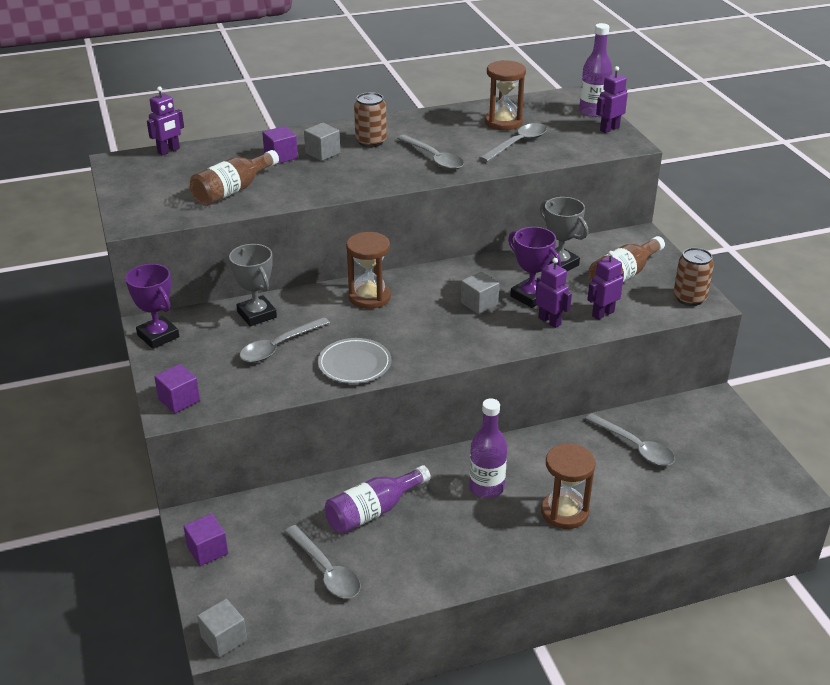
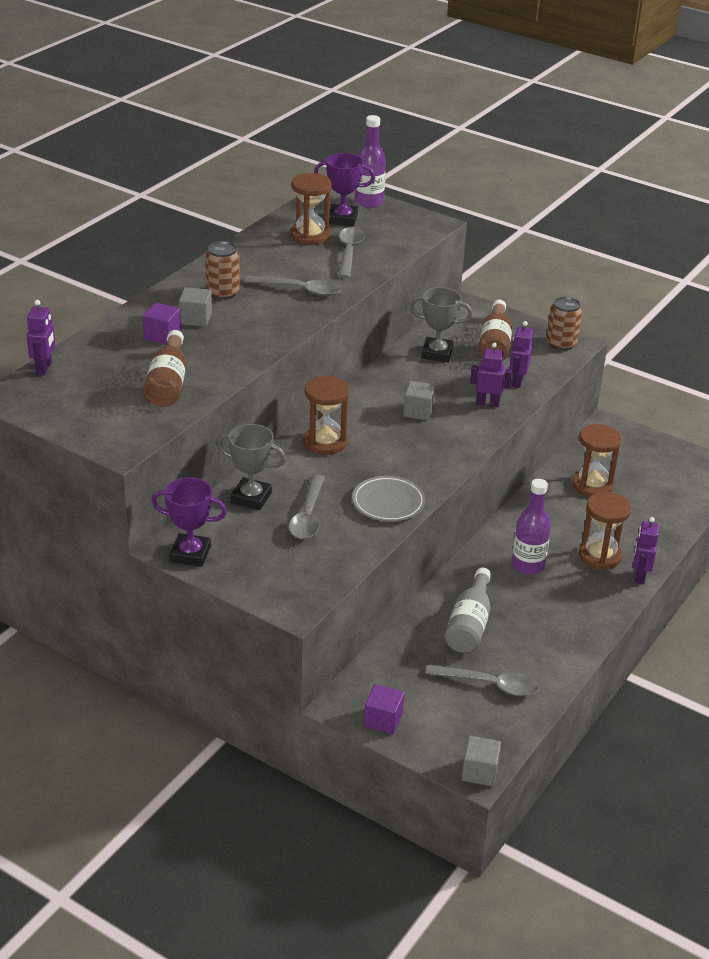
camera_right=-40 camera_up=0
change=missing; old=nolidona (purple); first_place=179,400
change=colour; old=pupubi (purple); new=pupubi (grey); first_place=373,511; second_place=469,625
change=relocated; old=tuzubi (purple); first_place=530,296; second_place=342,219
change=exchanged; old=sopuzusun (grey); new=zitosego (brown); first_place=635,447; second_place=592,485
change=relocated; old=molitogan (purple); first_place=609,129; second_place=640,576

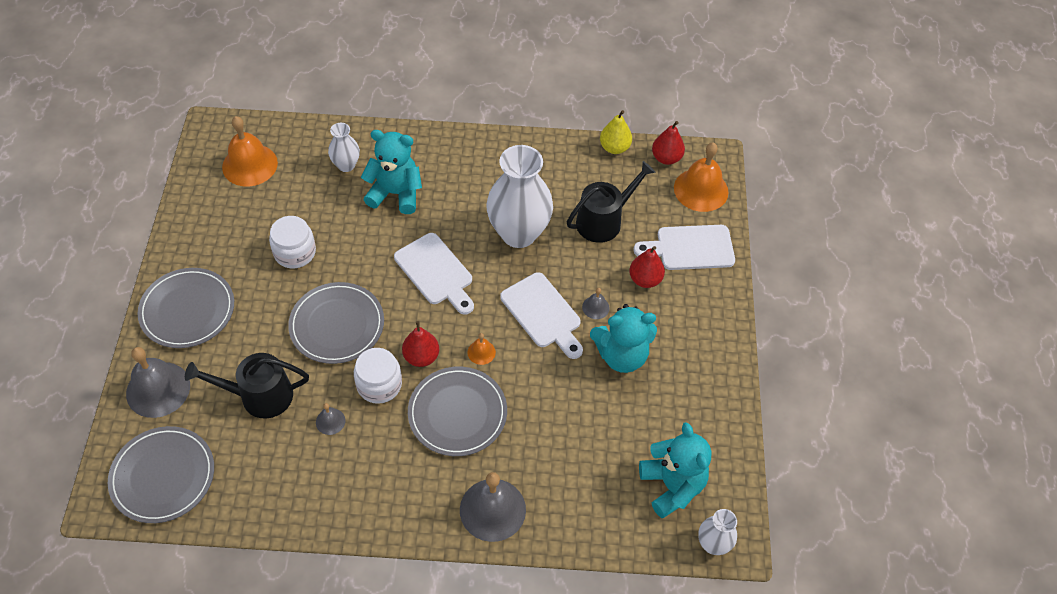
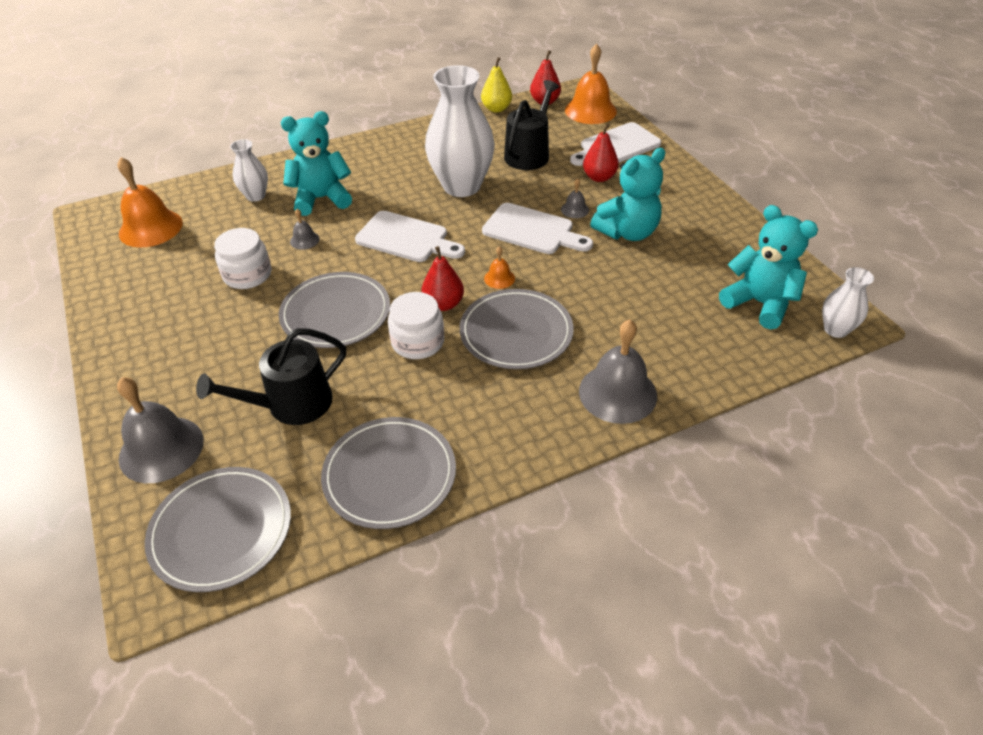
camera_right=-25 camera_up=-10
change=relocated; old=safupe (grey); first_place=187,310; second_place=389,474
change=relocated; old=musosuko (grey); first_place=330,421; second_place=304,240

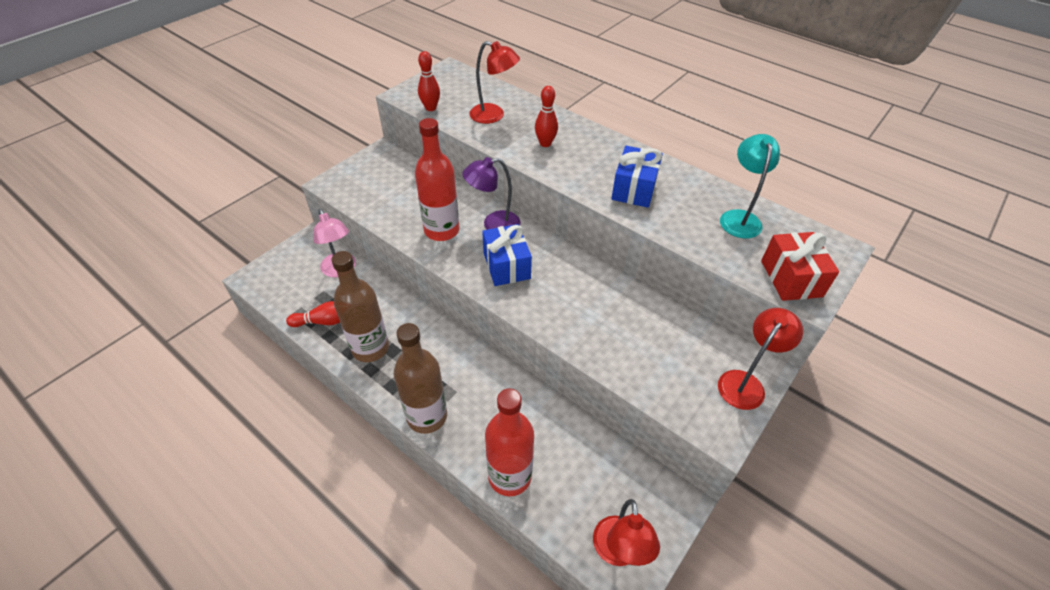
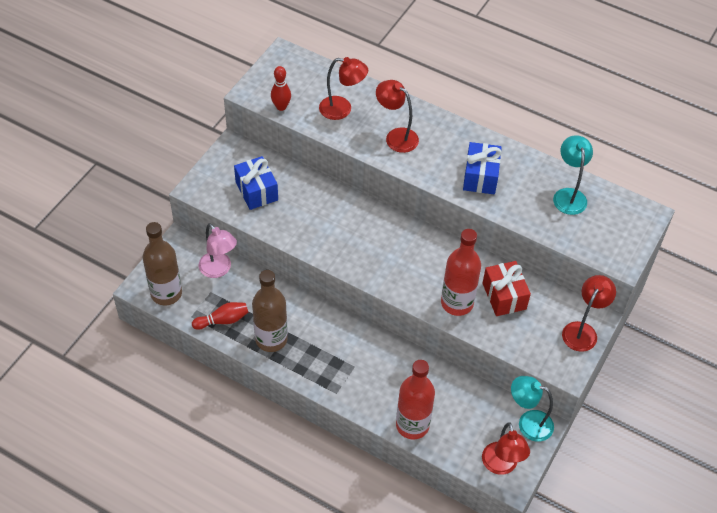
camera_right=-10 camera_up=5
change=relocated; old=pupubi (brown); first_place=427,416; second_place=166,293
change=relocated; old=pupubi (red); first_place=441,230; second_place=457,303
change=missing; old=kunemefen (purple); first_place=494,224
change=relocated; old=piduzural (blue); first_place=506,266; second_place=256,191
change=exchanged; old=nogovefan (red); new=kunemefen (red); first_place=545,143; second_place=396,136
change=relocated; old=piduzural (red); first_place=791,278; second_place=504,296
change=appeared; new=kunemefen (turquoise); second_place=528,423

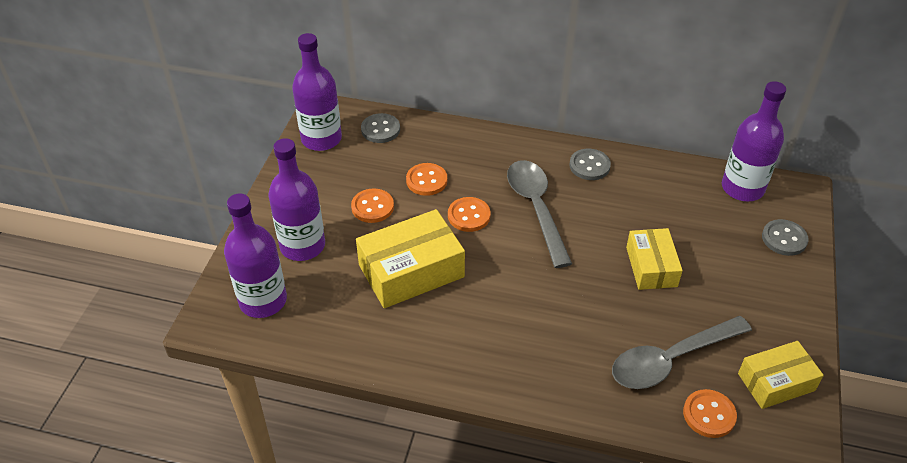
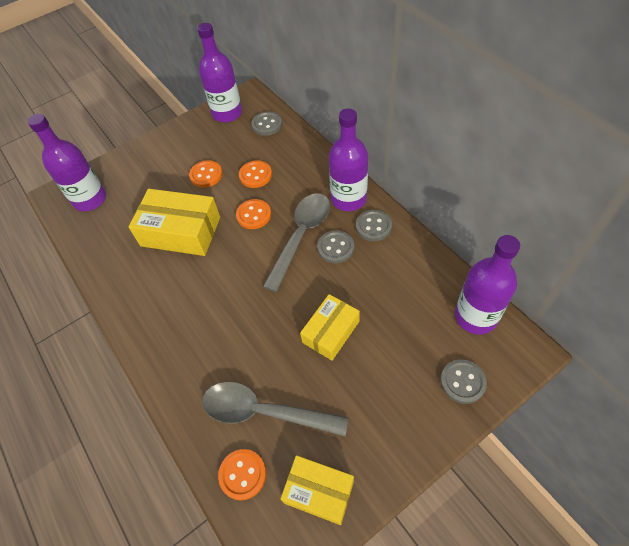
camera_right=45 camera_up=10
change=relocated; old=pupubi (purple); first_place=302,246; second_place=348,199
change=appeared; new=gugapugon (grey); second_place=335,248

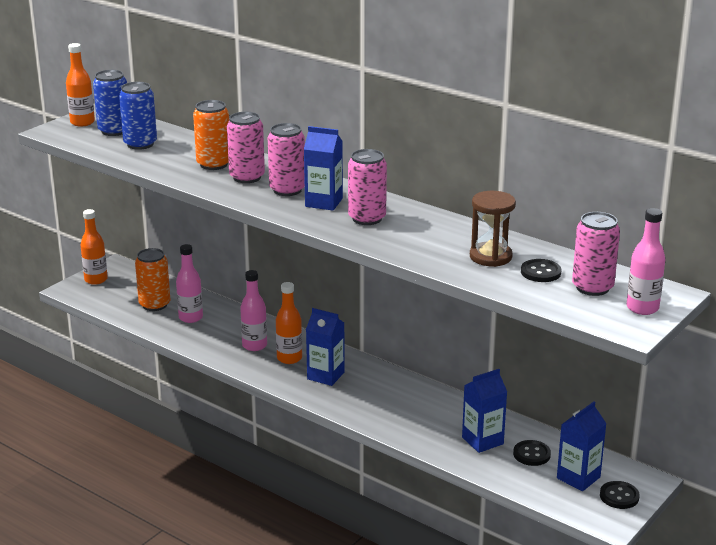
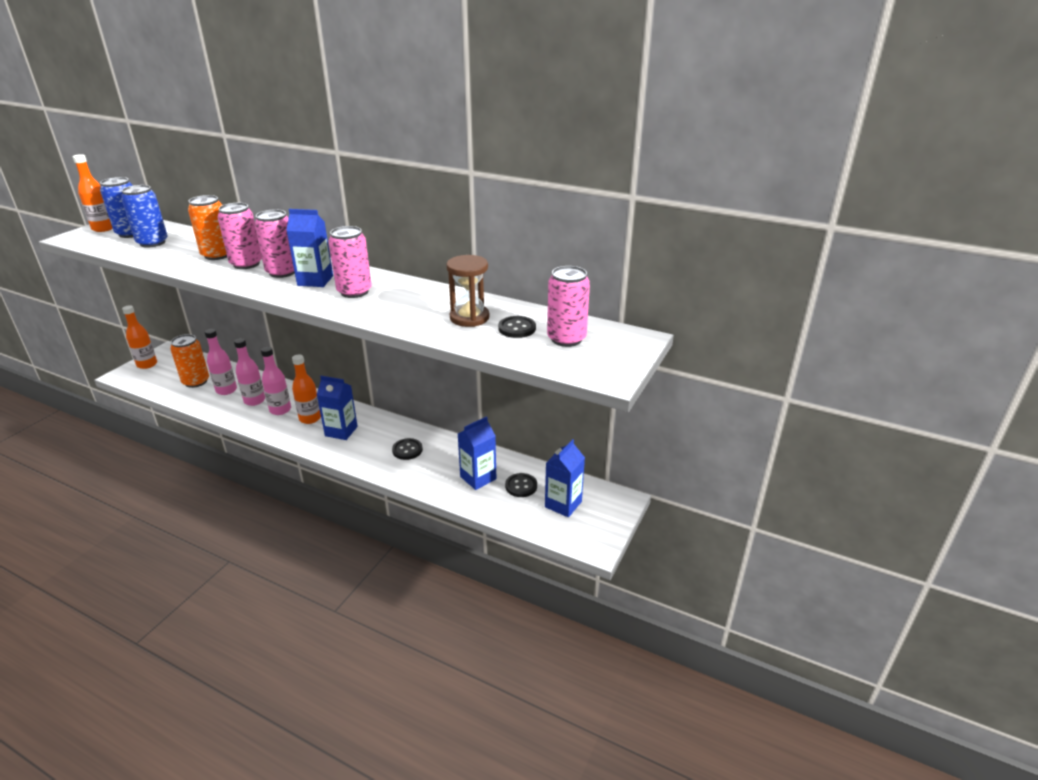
camera_right=-10 camera_up=5
change=relocated; old=gugapugon (black); first_place=619,496; second_place=407,450
change=relocated; old=pupubi (pink); first_place=642,308; second_place=254,400

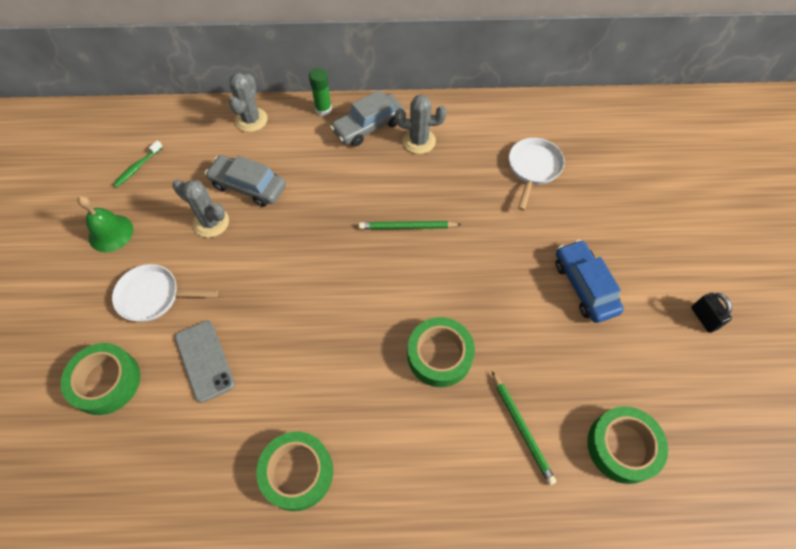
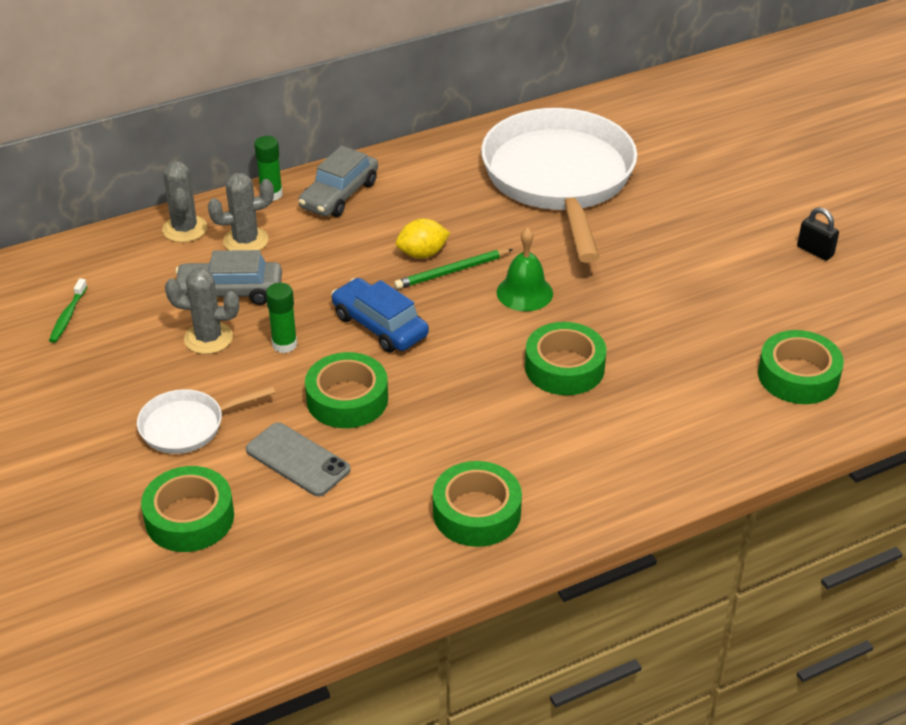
camera_right=-25 camera_up=-20
change=relocated; old=musosuko (green); first_place=110,233; second_place=524,292
change=relocated; old=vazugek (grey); first_place=419,141; second_place=245,241
change=missing; old=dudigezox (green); first_place=522,428
change=size; old=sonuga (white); first_place=533,168; second_place=559,179; factor=2.24
change=relocated; old=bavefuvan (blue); first_place=584,286; second_place=380,325
change=appeared; new=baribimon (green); second_place=284,344
change=appeared; new=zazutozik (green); second_place=347,399
change=appeared; new=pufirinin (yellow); second_place=422,254

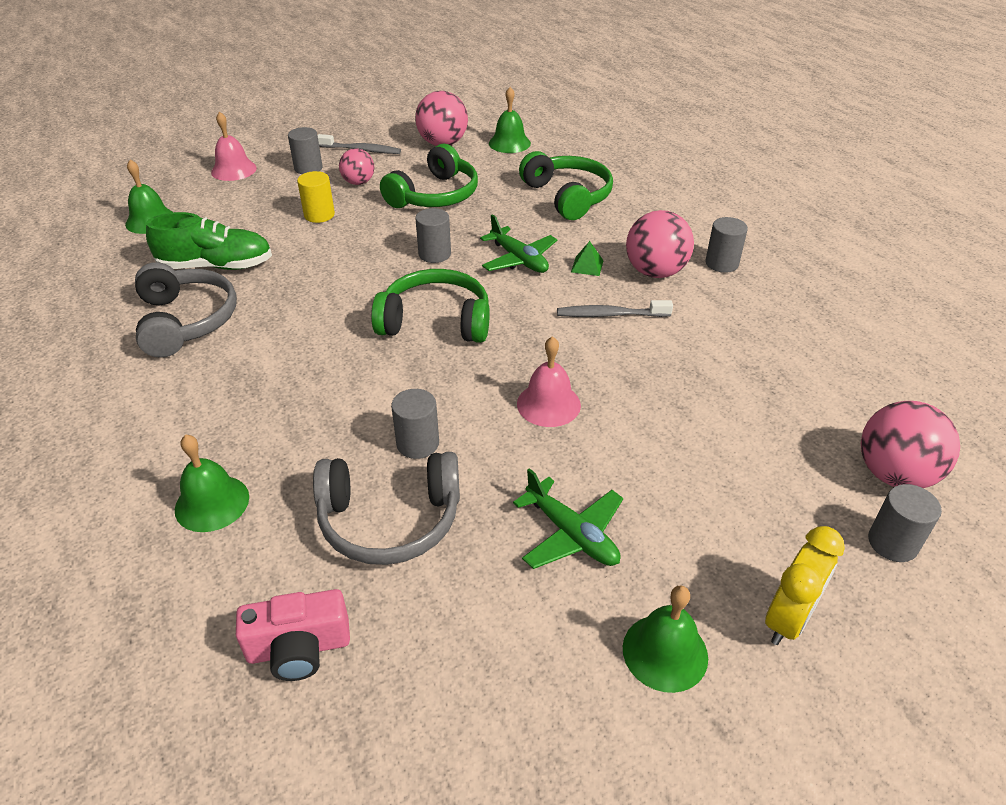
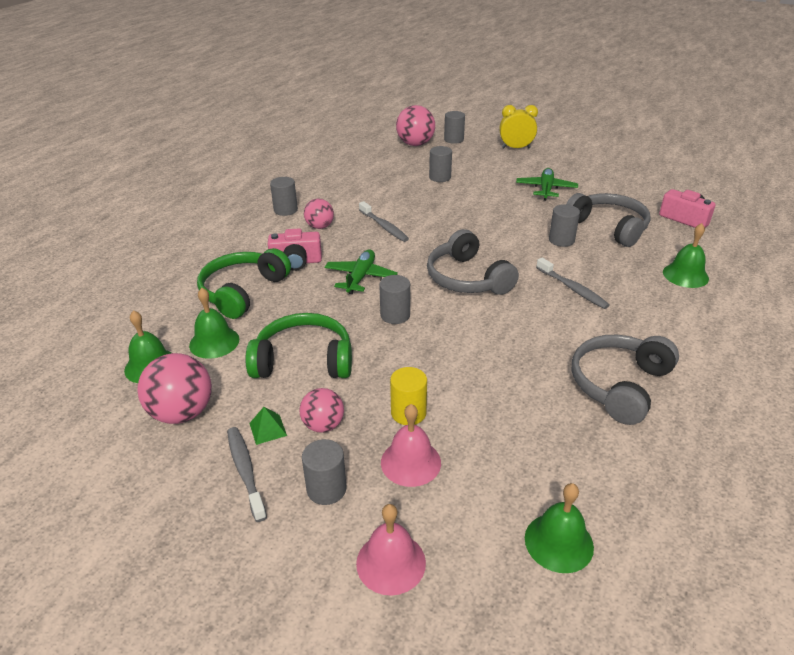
camera_right=-125 camera_up=-5
change=missing; old=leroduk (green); first_place=216,266
change=colour; old=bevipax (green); new=bevipax (grey); first_place=436,321; second_place=467,278
change=relocated; old=musosuko (pink); first_place=548,404; second_place=410,462
change=relocated; old=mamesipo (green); first_place=587,266; second_place=268,429
change=relocated; old=musosuko (green); first_place=665,652; second_place=214,342
change=size; old=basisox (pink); first_place=655,272; second_place=320,227; factor=0.62
change=appeared; new=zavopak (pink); second_place=296,262
change=appeared; new=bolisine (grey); second_place=440,177
change=appeared; new=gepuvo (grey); second_place=572,288

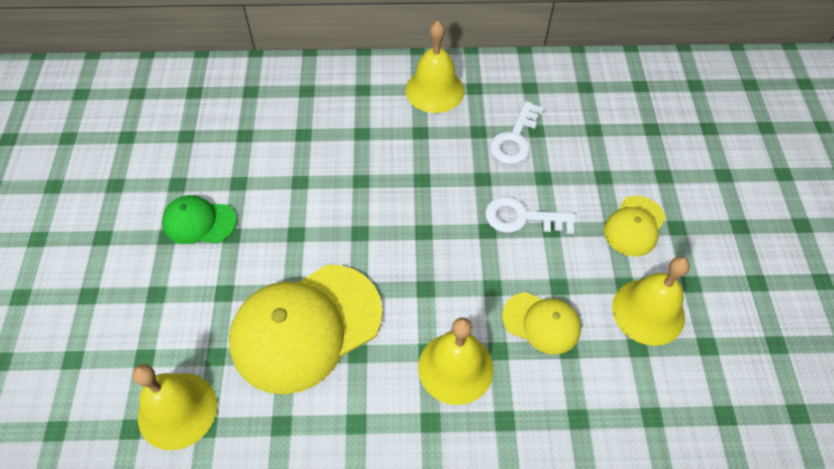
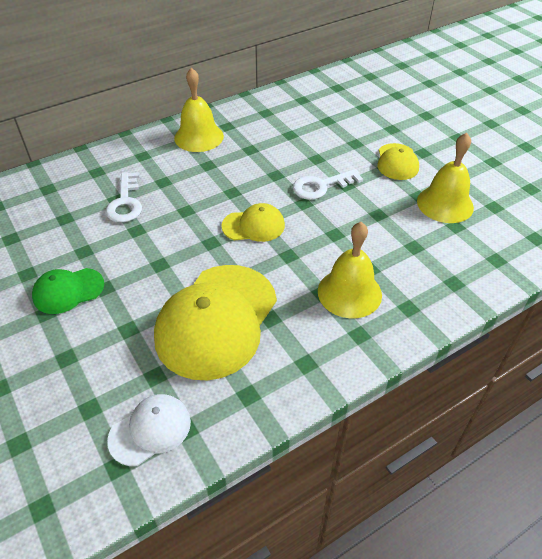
camera_right=-30 camera_up=-10
change=exchanged; old=musosuko (yellow); new=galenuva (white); first_place=177,410; second_place=150,430
change=relocated; old=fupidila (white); first_place=514,139; second_place=125,202
change=relocated; old=galenuva (yellow); first_place=541,323; second_place=253,226

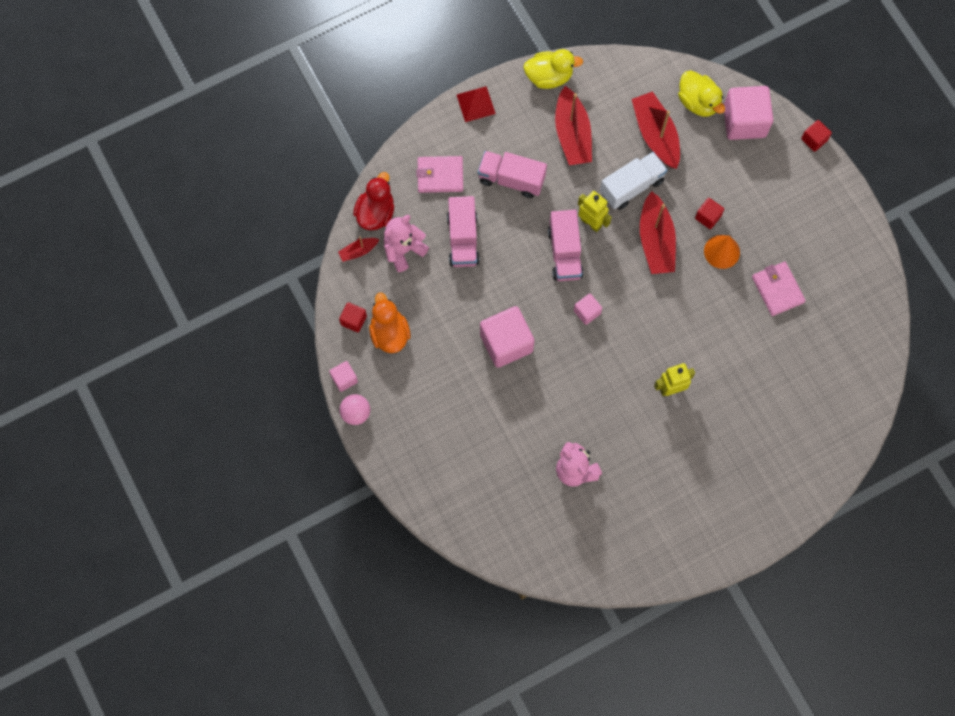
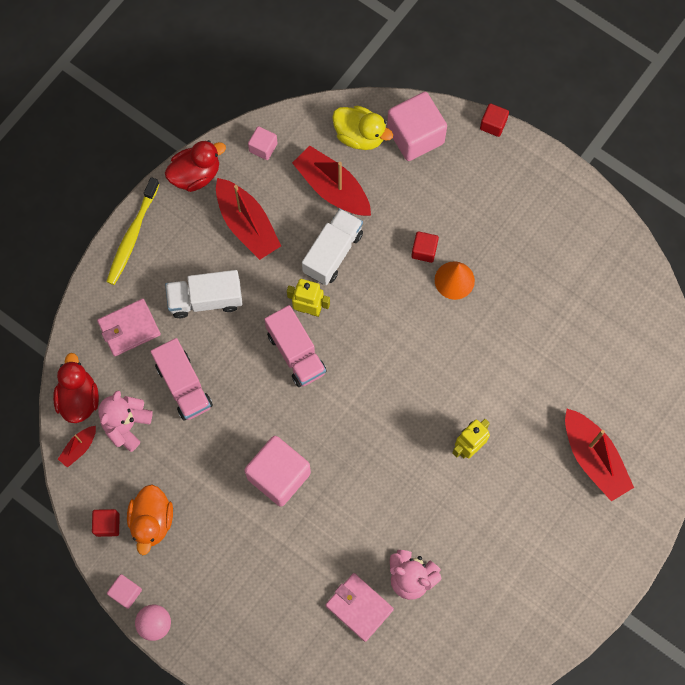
camera_right=-25 camera_up=0
change=spun; old=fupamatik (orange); first_place=389,333; second_place=152,521; degrees=-135
change=exchanged; old=mamesipo (red); new=gepuvo (yellow); first_place=475,104; second_place=132,236
change=colour; old=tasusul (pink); new=tasusul (white); first_place=511,179; second_place=205,299
change=colour; old=fupamatik (yellow); new=fupamatik (red); first_place=549,77; second_place=195,174
change=relocated; old=nolidona (pink); first_place=587,312; second_place=263,147
change=relocated; old=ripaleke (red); first_place=656,241; second_place=594,458
change=relocated; old=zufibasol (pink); first_place=777,289; second_place=359,607

